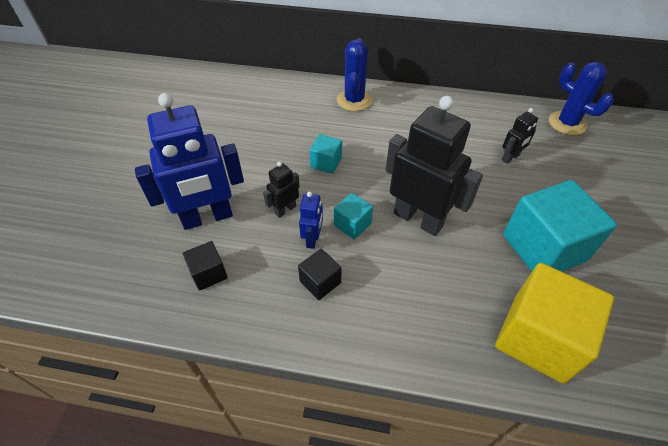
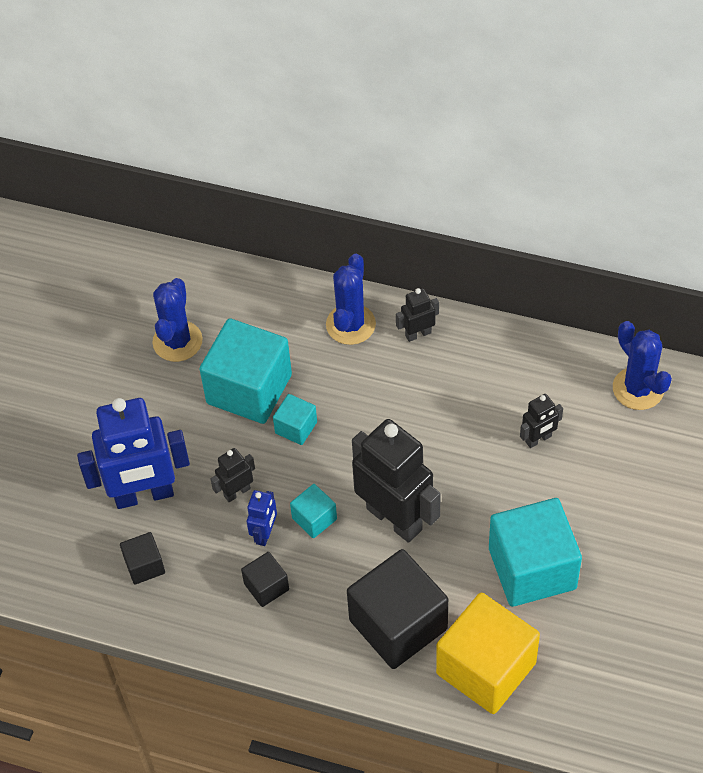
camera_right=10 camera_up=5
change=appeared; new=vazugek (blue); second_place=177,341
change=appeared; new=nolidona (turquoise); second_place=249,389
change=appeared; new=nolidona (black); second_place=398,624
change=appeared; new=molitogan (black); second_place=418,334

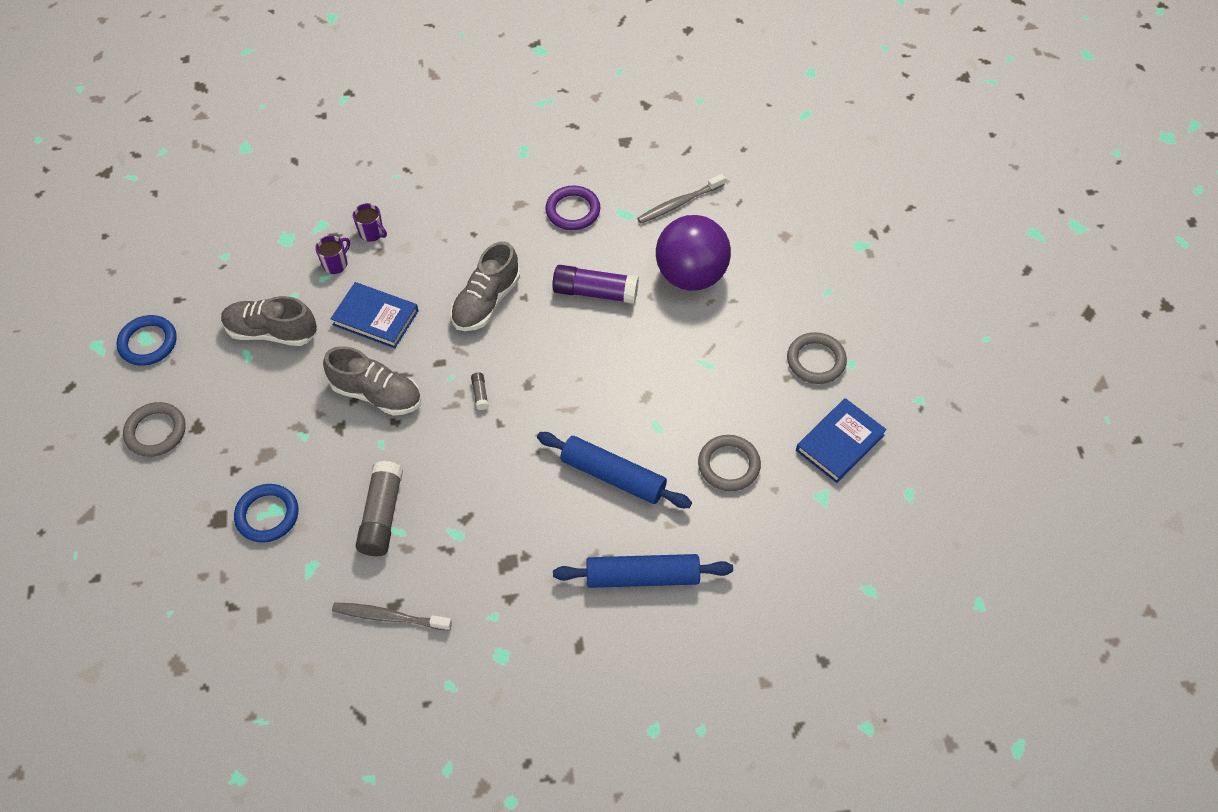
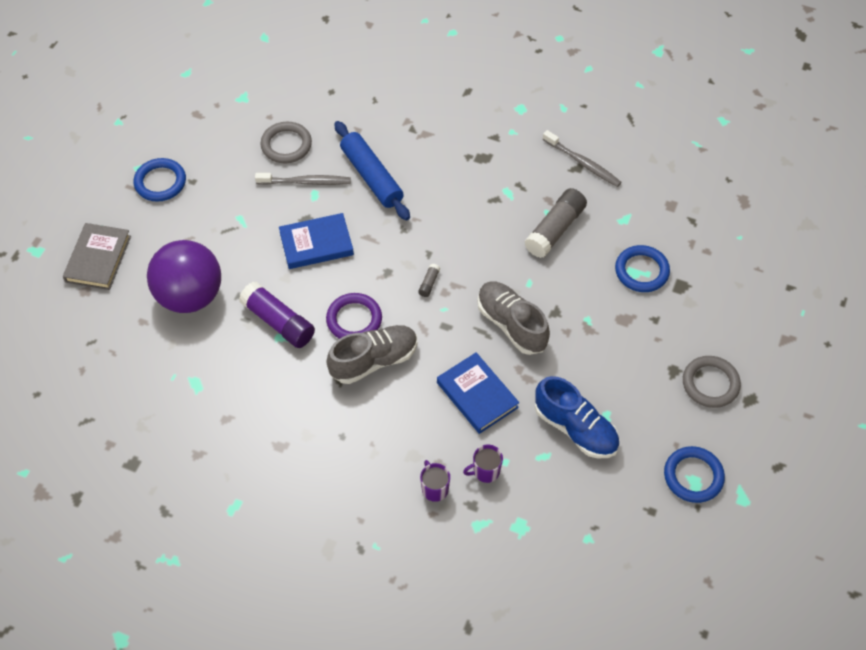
camera_right=-150 camera_up=0
change=colour; old=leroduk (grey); new=leroduk (blue); first_place=272,332; second_place=575,428
change=relocated; old=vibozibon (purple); first_place=573,211; second_place=354,319
change=missing; old=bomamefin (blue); first_place=642,577
change=relocated; old=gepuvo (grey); first_place=679,203; second_place=306,182
change=colour; old=vibozibon (grey); new=vibozibon (blue); first_place=816,360; second_place=160,182
change=relocated; old=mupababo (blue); first_place=840,443; second_place=316,244
change=appeared; new=mupababo (grey); second_place=98,259

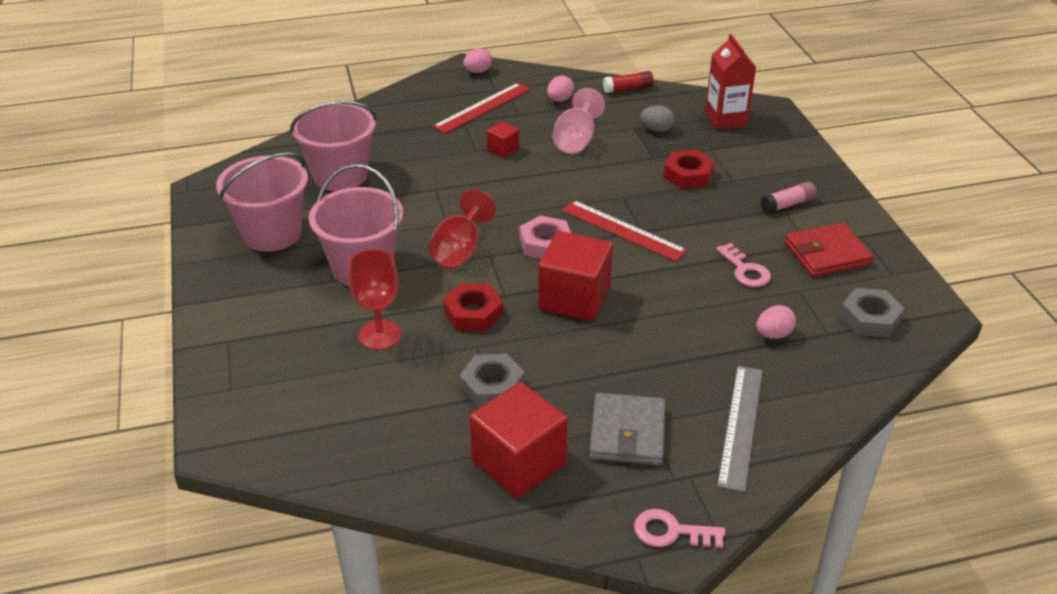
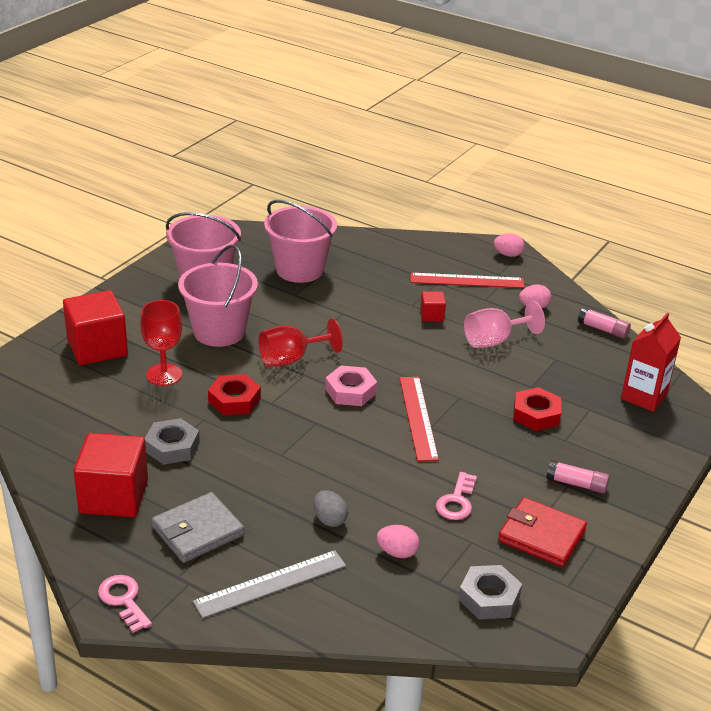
camera_right=45 camera_up=-5
change=relocated; old=nolidona (red); first_place=574,298; second_place=97,348
change=colour; old=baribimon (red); new=baribimon (pink); first_place=628,89; second_place=603,329
change=relocated; old=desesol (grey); first_place=656,129; second_place=329,520

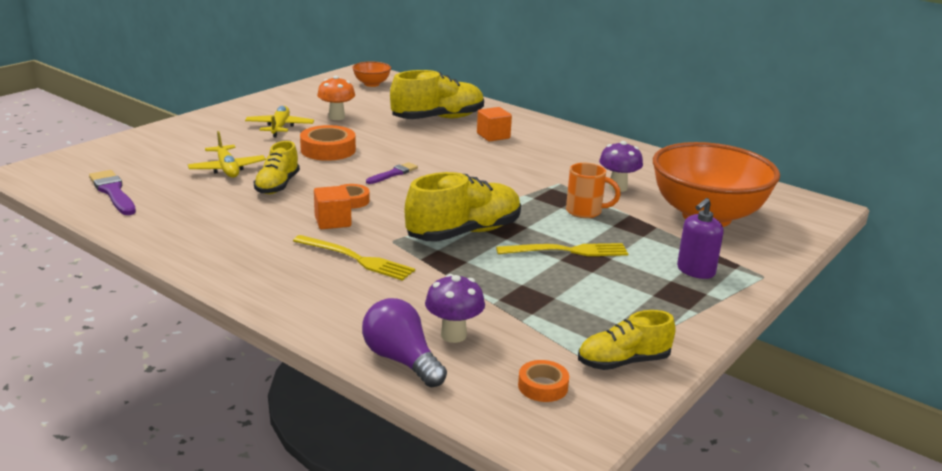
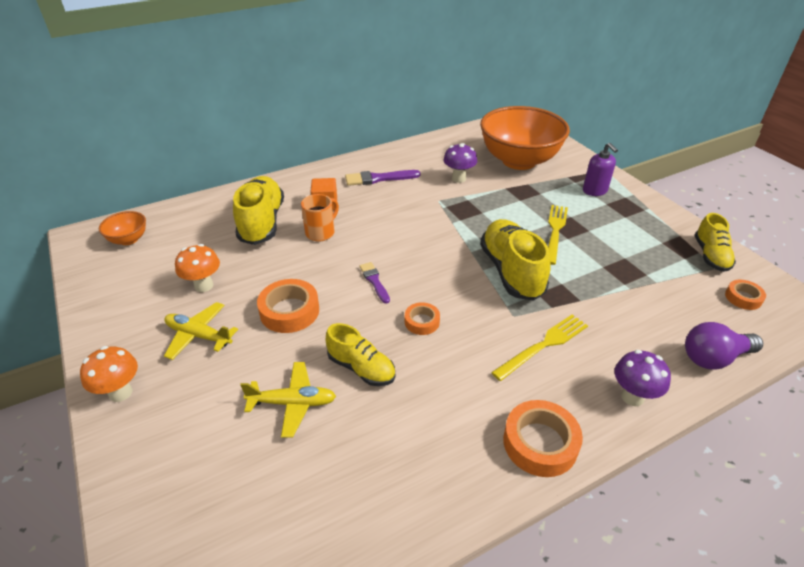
camera_right=-65 camera_up=15
change=relocated; old=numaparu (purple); first_place=113,192; second_place=378,179
change=missing; old=nolidona (orange); first_place=333,221
change=relocated; old=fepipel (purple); first_place=453,335; second_place=632,397
change=relocated; old=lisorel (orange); first_place=585,211; second_place=321,232
change=appeared; new=fepipel (orange); second_place=120,392
change=appeared; new=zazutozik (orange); second_place=540,443

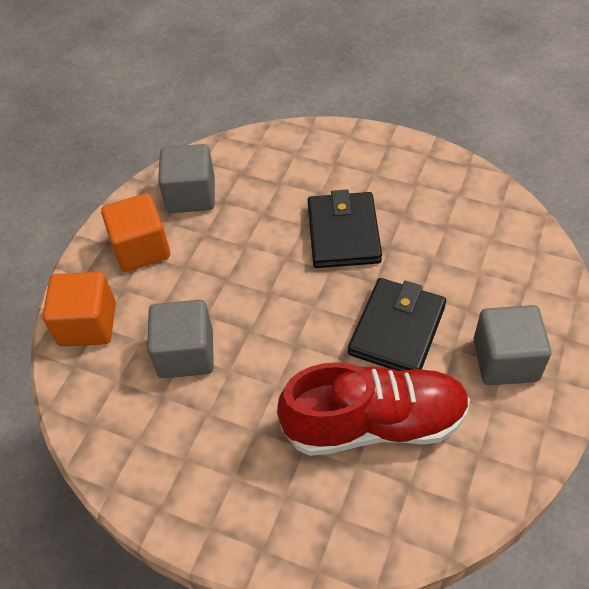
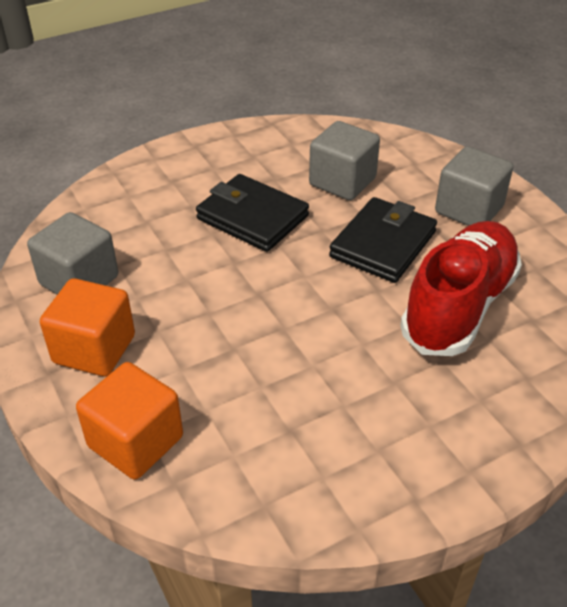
camera_right=-55 camera_up=-10
change=relocated; old=nolidona (grey); first_place=186,354; second_place=342,182
change=spun; old=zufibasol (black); first_place=397,330; second_place=383,244; degrees=60

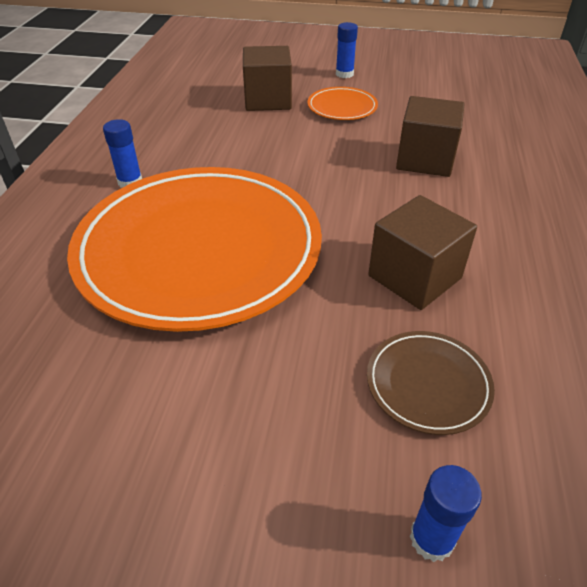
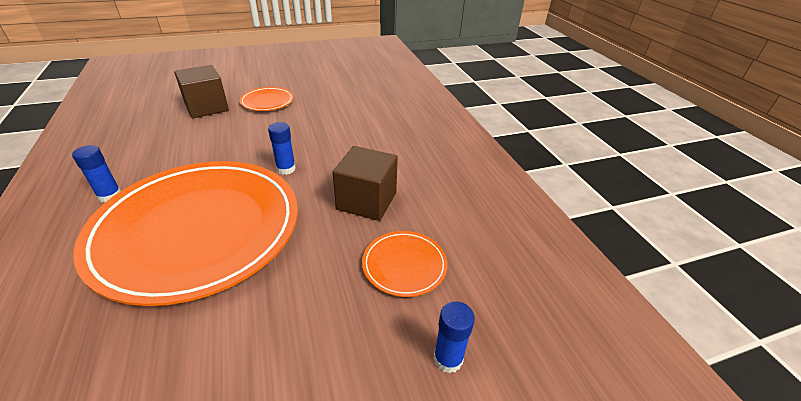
camera_right=-30 camera_up=-5
change=relocated; old=baribimon (blue); first_place=344,74; second_place=286,169
change=colour; old=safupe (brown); new=safupe (orange); first_place=428,384; second_place=404,265
change=missing; old=nolidona (brown); first_place=425,160

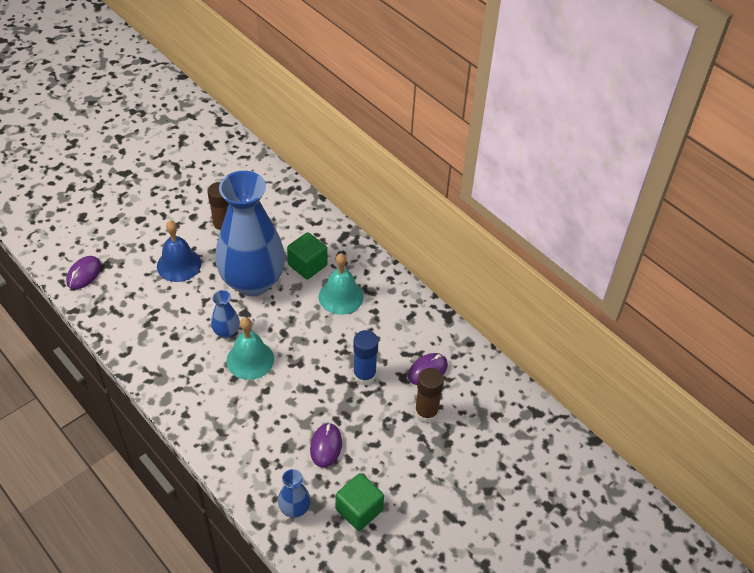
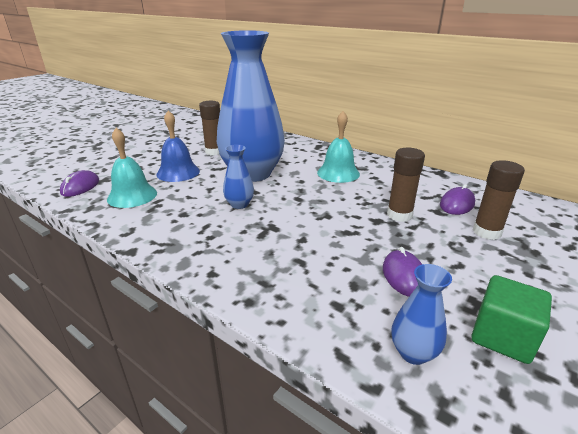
camera_right=-10 camera_up=-20
change=relocated; old=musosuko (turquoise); first_place=250,359; second_place=132,196
change=missing; old=nolidona (green); first_place=307,265
change=colour; old=baribimon (blue); new=baribimon (brown); first_place=364,375; second_place=399,215

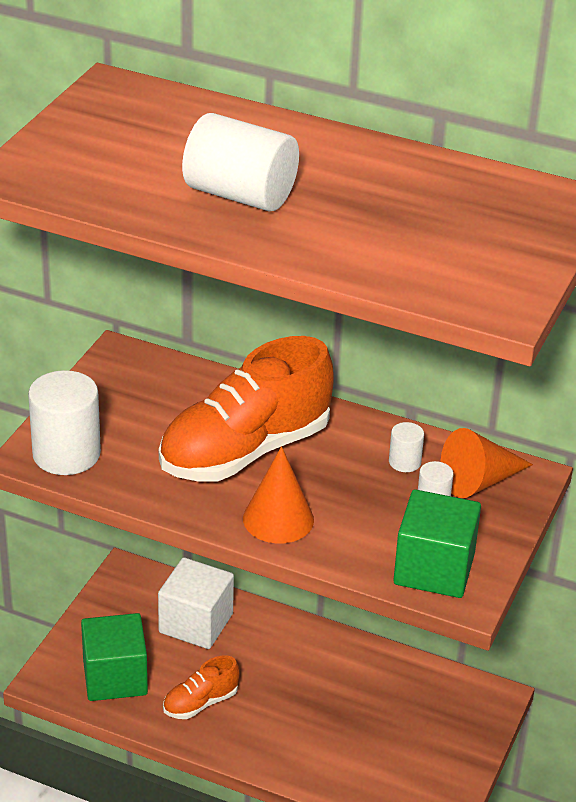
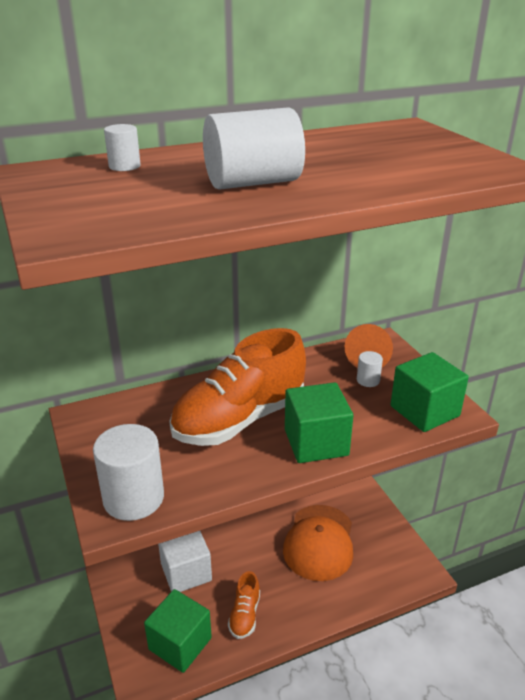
camera_right=-45 camera_up=-5
change=spun; old=leroduk (orange); first_place=245,451; second_place=239,420; degrees=45
change=exchanged; old=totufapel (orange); new=nolidona (green); first_place=278,519; second_place=316,442
change=relocated; old=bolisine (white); first_place=404,462; second_place=124,166
change=appeared; new=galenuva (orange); second_place=319,542

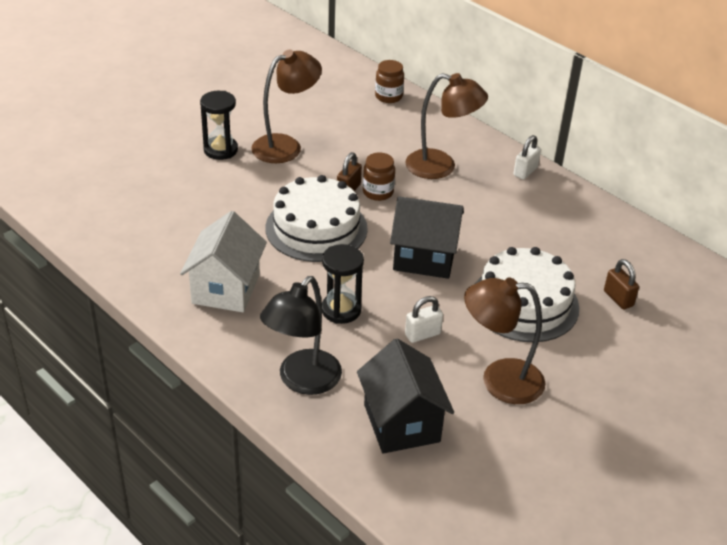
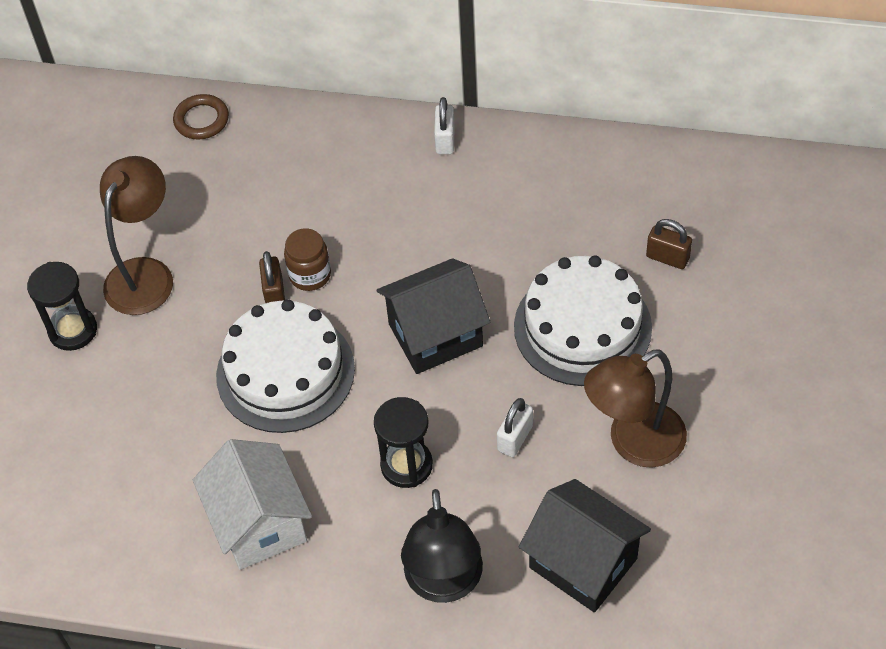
camera_right=-30 camera_up=15
change=exchanged; old=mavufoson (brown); new=vibozibon (brown); first_place=388,96; second_place=201,120
change=missing; old=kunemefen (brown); first_place=441,167

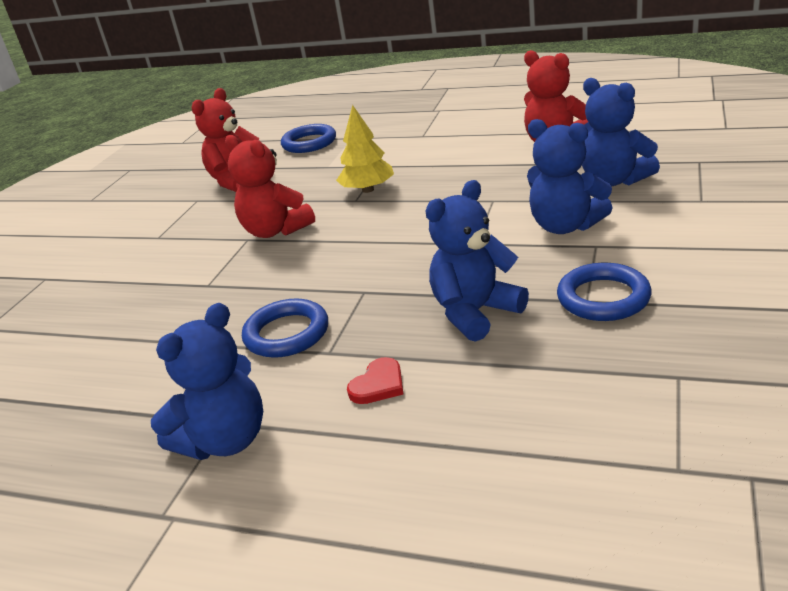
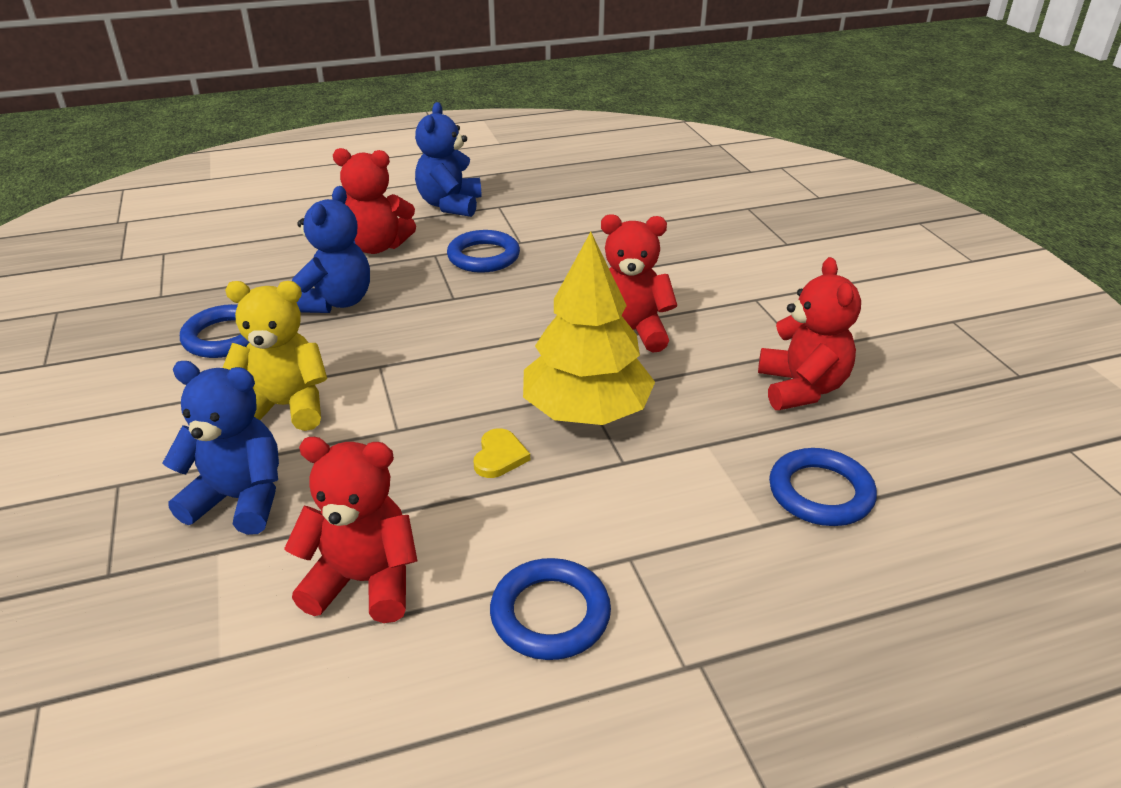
camera_right=140 camera_up=5
change=size; old=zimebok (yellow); first_place=368,190; second_place=586,411; factor=1.59
change=exchanged; old=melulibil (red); new=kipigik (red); first_place=378,385; second_place=377,246
change=colour; old=kipigik (blue); new=kipigik (yellow); first_place=565,226; second_place=285,407
change=appeared; new=melulibil (yellow); second_place=499,456
change=appeared; new=vibozibon (blue); second_place=550,614

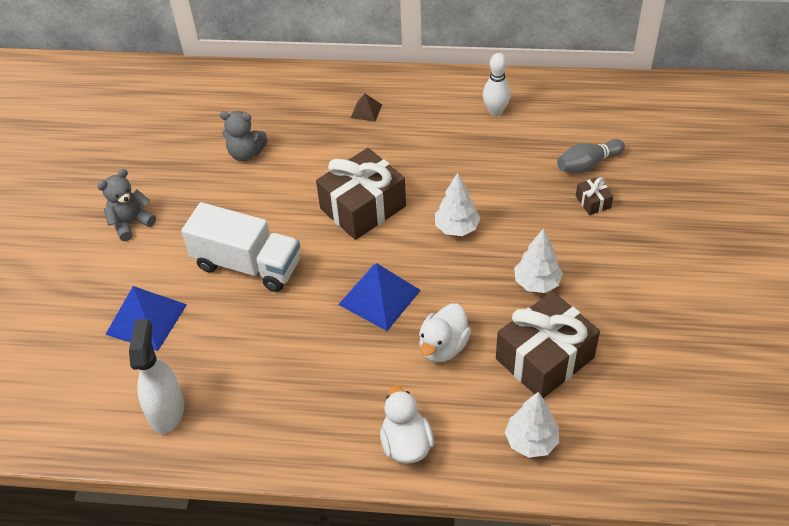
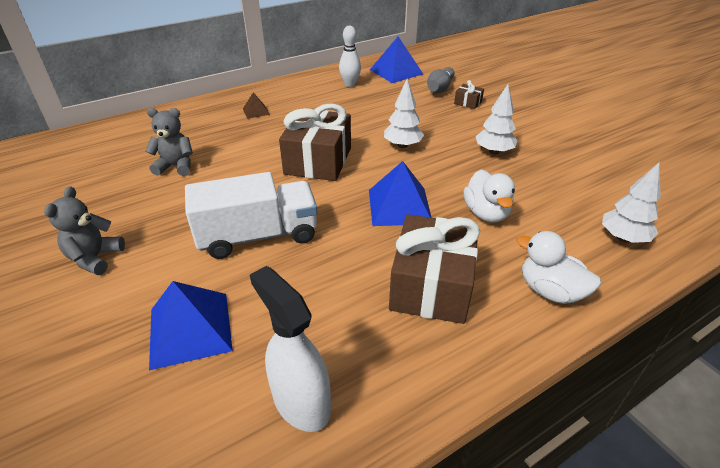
camera_right=-40 camera_up=-10
change=spun; old=kipigik (grey); first_place=246,153; second_place=176,166; degrees=-150
change=relocated; old=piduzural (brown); first_place=544,358; second_place=431,285
change=appeared; new=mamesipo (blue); second_place=396,72

